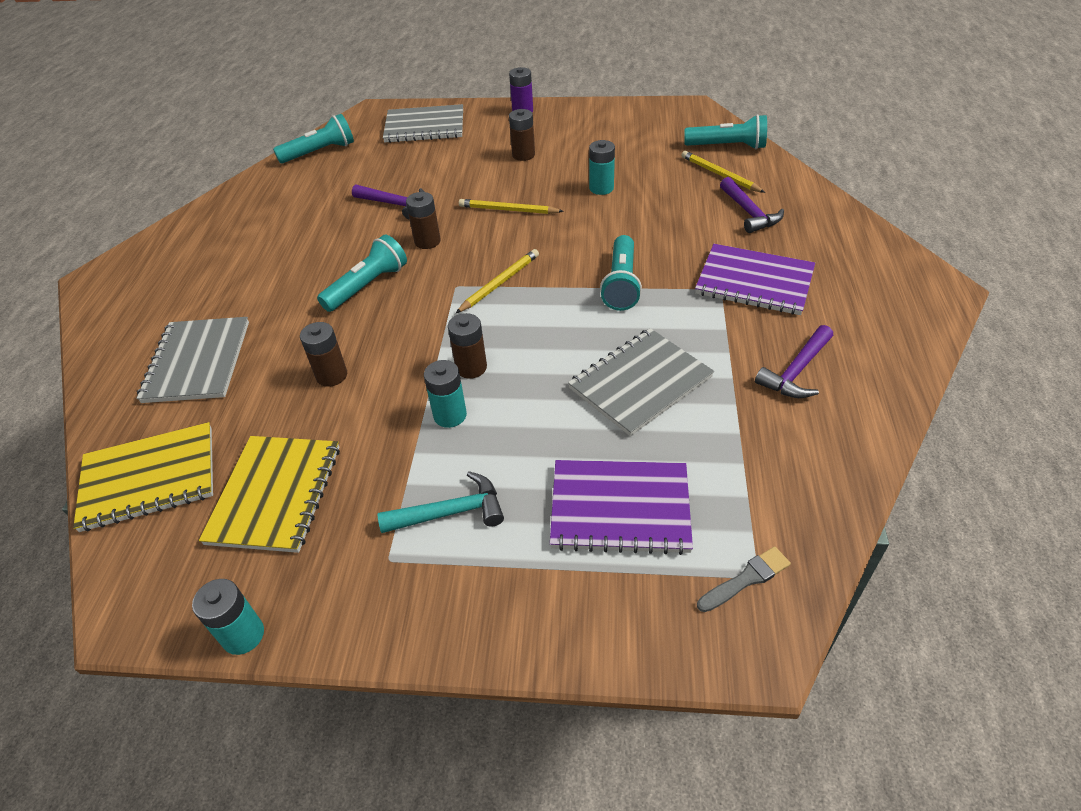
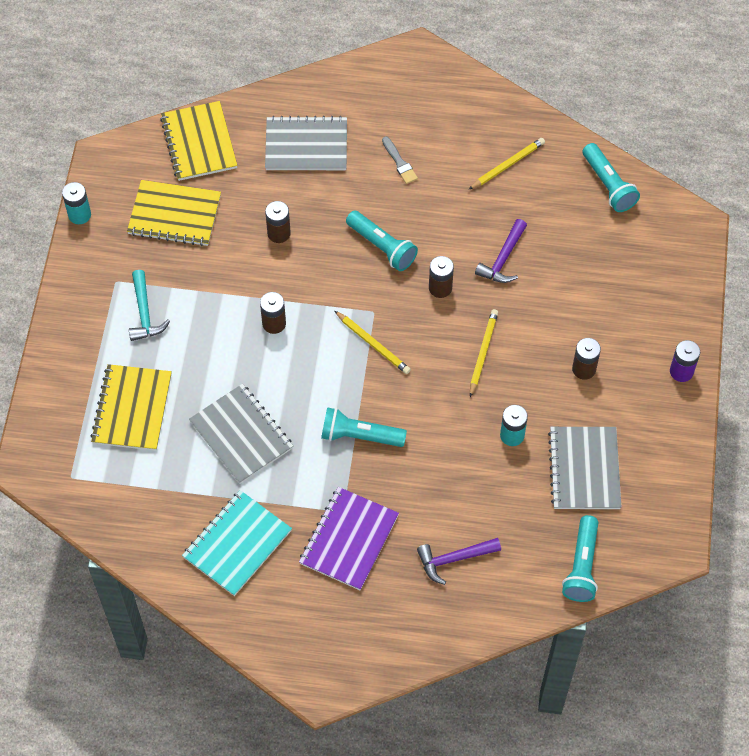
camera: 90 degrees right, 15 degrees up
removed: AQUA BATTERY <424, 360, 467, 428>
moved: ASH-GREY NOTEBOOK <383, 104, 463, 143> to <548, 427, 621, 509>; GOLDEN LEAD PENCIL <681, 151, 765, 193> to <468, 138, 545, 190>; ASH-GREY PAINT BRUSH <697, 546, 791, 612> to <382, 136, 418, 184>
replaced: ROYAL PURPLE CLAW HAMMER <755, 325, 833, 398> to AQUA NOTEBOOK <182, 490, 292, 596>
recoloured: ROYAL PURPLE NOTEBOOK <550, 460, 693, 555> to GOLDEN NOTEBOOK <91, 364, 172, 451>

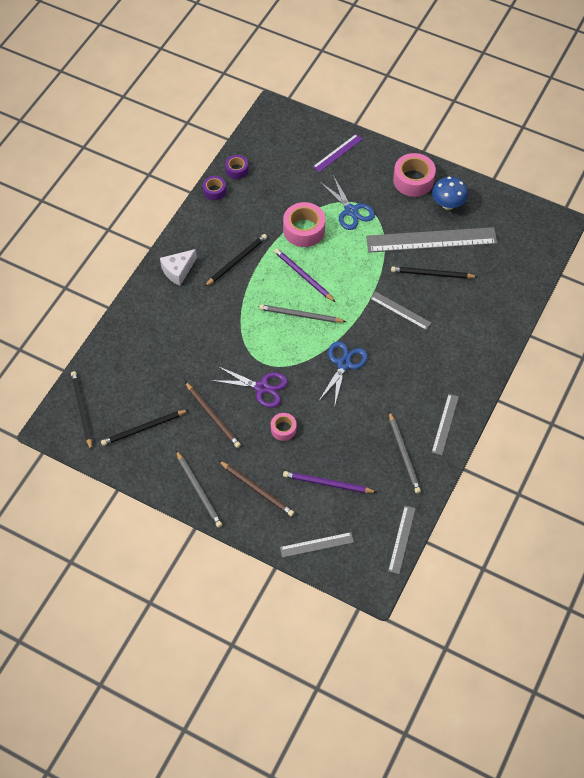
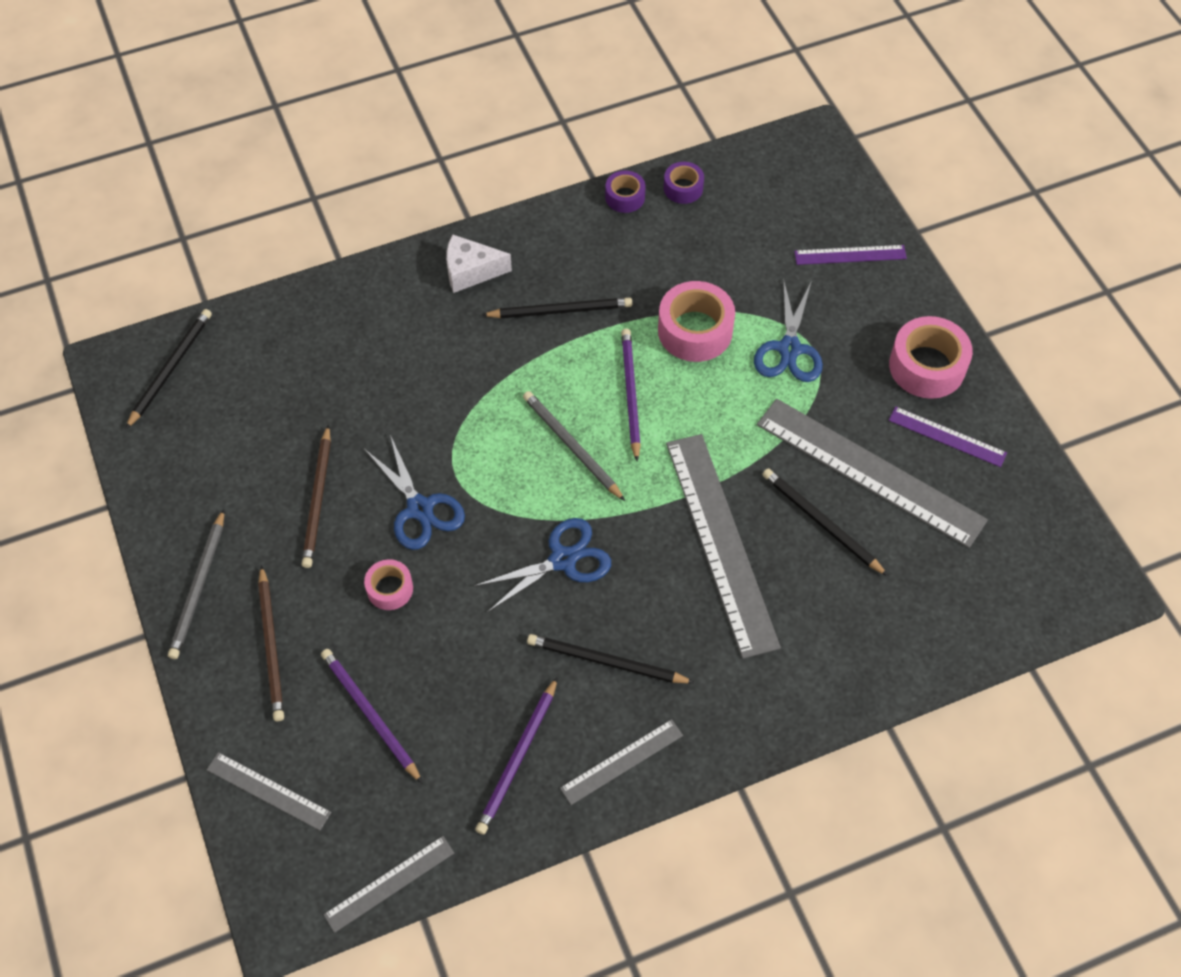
camera: 40 degrees right, 0 degrees up
moved: BLACK LEAD PENCIL <101, 410, 188, 446> to <527, 634, 695, 683>
replaced: ROYAL BLUE MUSHROOM <432, 177, 468, 210> to ROYAL PURPLE STRAIGHTEDGE <889, 406, 1007, 467>
recoloured: ROYAL PURPLE PAIR OF SCISSORS <211, 366, 288, 408> to ROYAL BLUE PAIR OF SCISSORS <364, 435, 465, 550>; ASH-GREY LEAD PENCIL <389, 411, 421, 493> to ROYAL PURPLE LEAD PENCIL <475, 677, 558, 835>
resized: ASH-GREY STRAIGHTEDGE <370, 291, 431, 330> = <666, 434, 781, 659> x2.02

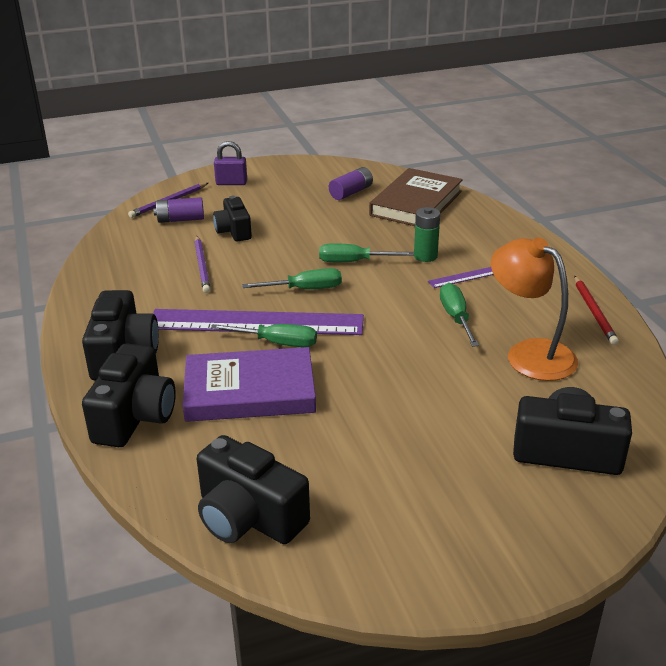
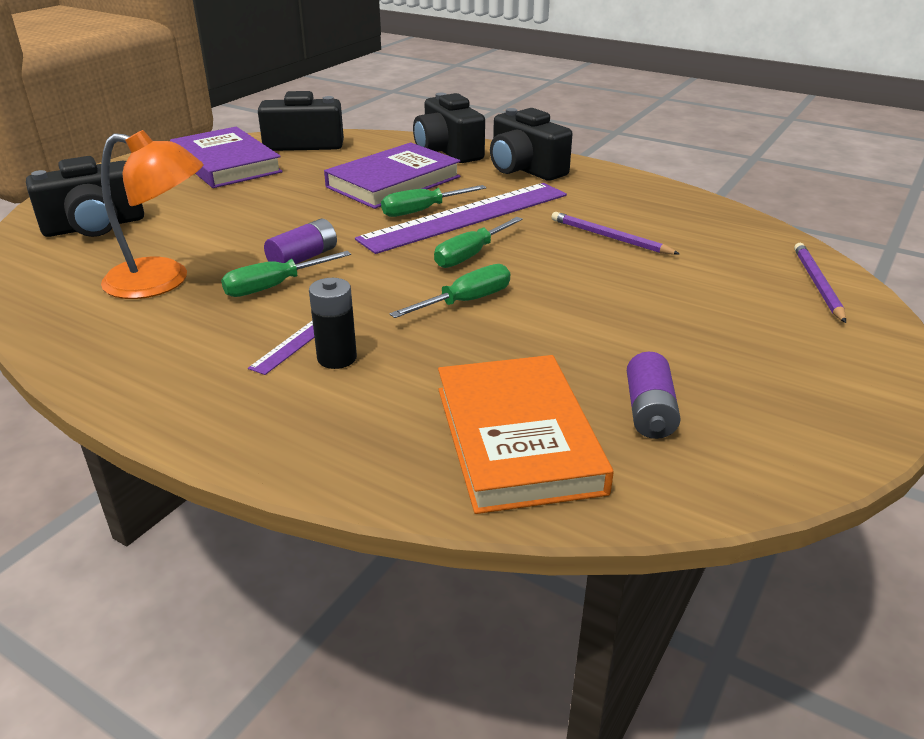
camera: 140 degrees right, 0 degrees up
removed: BLACK COMPACT CAMERA <213, 196, 252, 241>; ROYAL PURPLE PADLOCK <214, 141, 247, 185>; GREEN BATTERY <414, 207, 440, 262>; CRIMSON LEAD PENCIL <574, 276, 619, 345>
added: ROYAL PURPLE HARDCOVER <170, 127, 283, 188>; BLACK BATTERY <309, 278, 357, 369>
moved: ROYAL PURPLE BATTERY <153, 197, 204, 223> to <264, 219, 337, 264>
recoloured: RUSSET HARDCOVER <369, 168, 463, 226> to ORANGE-COLOURED HARDCOVER <438, 355, 614, 514>
turned: GREEN HAND SCREWDRIVER <440, 283, 479, 347> = <221, 251, 351, 297> 105 degrees clockwise

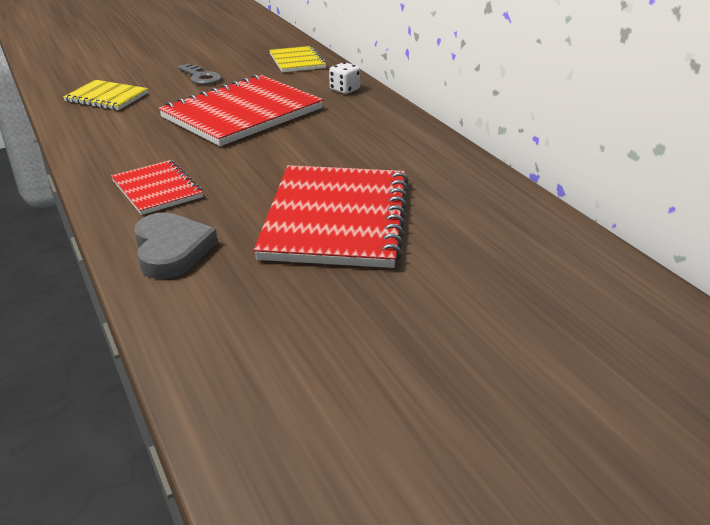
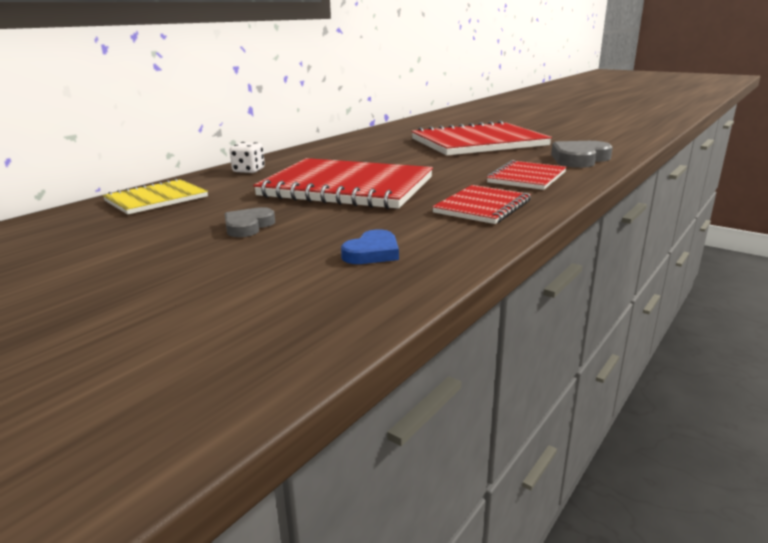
camera: 115 degrees left, 10 degrees down
added: CRIMSON NOTEBOOK <432, 185, 531, 224>
replaced: GOLDEN NOTEBOOK <63, 80, 149, 110> to ROYAL BLUE LOVE HEART <341, 229, 399, 264>; ASH-GREY KEY <177, 64, 222, 85> to ASH-GREY LOVE HEART <225, 207, 275, 237>

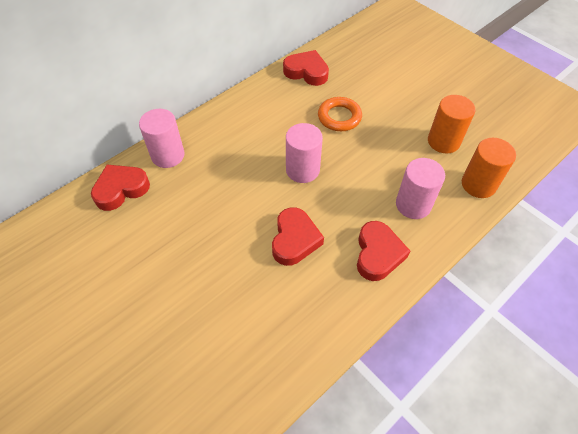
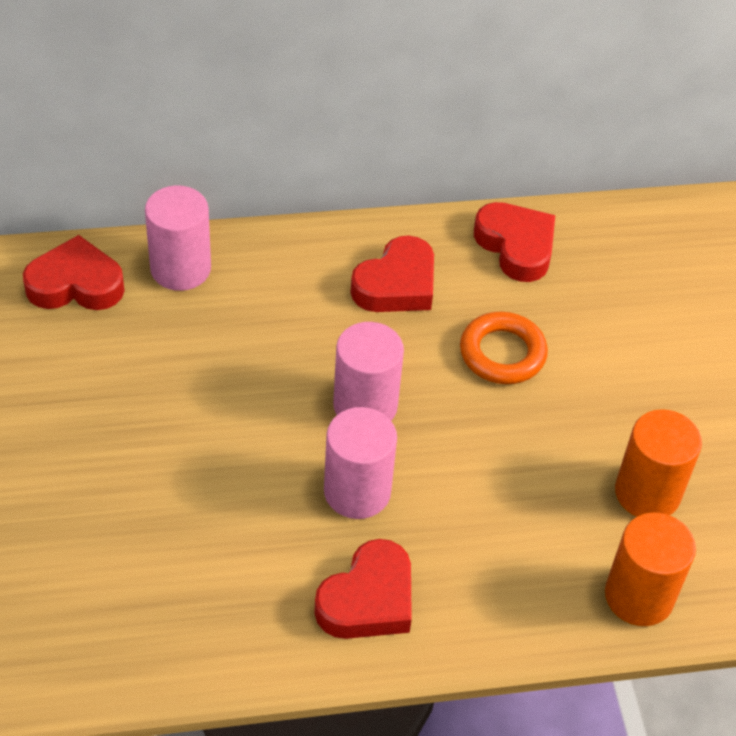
camera: 30 degrees right, 5 degrees down
moved: CRIMSON LOVE HEART <272, 207, 324, 266> to <351, 235, 434, 312>; PINK SOLID CYLINDER <396, 158, 445, 219> to <324, 407, 397, 519>

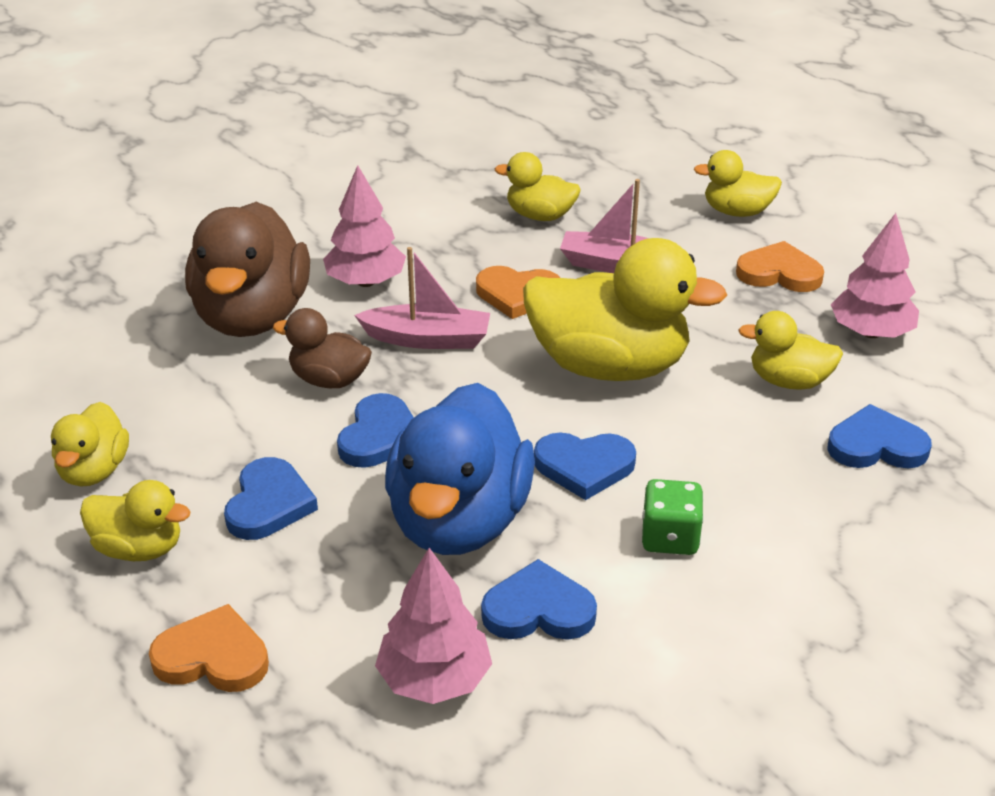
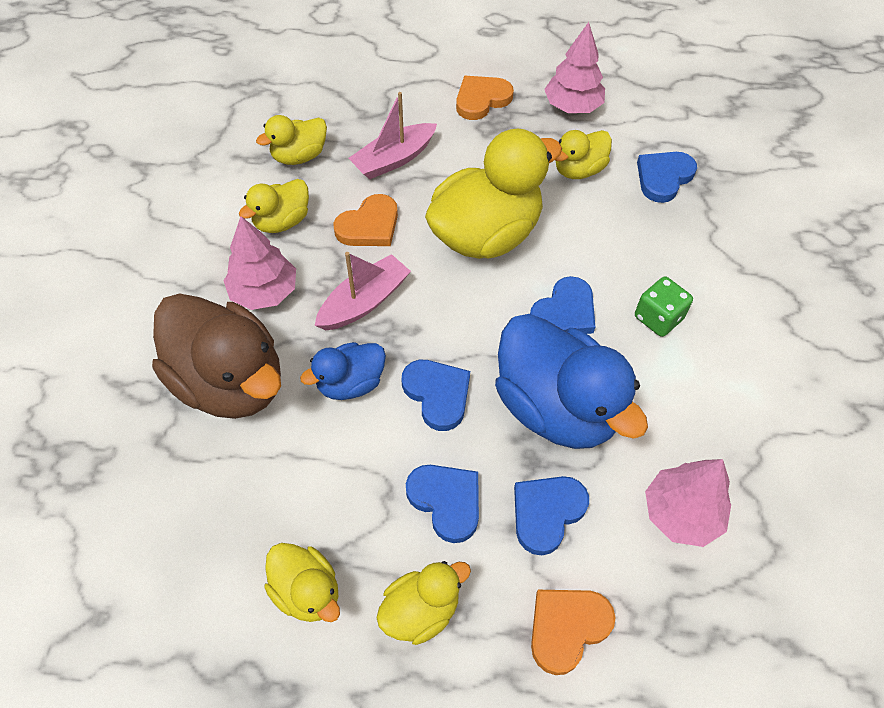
camera: 50 degrees left, 20 degrees up
moved: ROYAL BLUE LOVE HEART <481, 559, 597, 640> to <514, 476, 589, 555>; GOLDEN DUCK <694, 150, 782, 217> to <239, 179, 309, 233>
recoloured: RUSSET DUCK <273, 308, 372, 388> to ROYAL BLUE DUCK <300, 342, 386, 400>

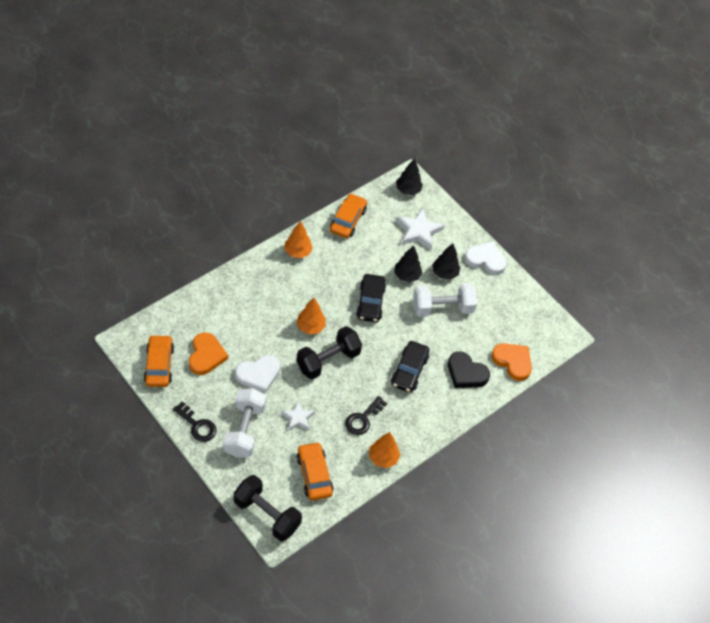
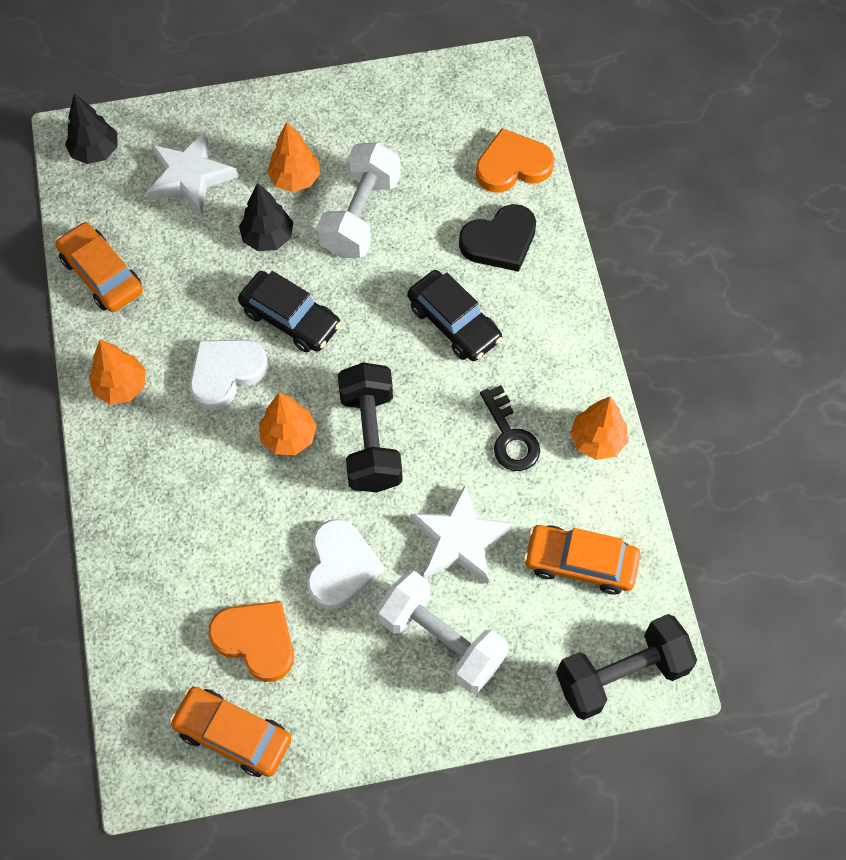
camera: 55 degrees left, 10 degrees up
removed: BLACK KEY <173, 401, 217, 442>
moved: SNOW-WHITE LOVE HEART <465, 241, 507, 275> to <190, 340, 268, 410>
recoloured: BLACK FIR TREE <432, 243, 460, 280> to ORANGE-COLOURED FIR TREE <267, 122, 320, 192>
resized: SNOW-WHITE FIVE-POINTED STAR <281, 401, 315, 431> = <411, 485, 514, 584> x1.61

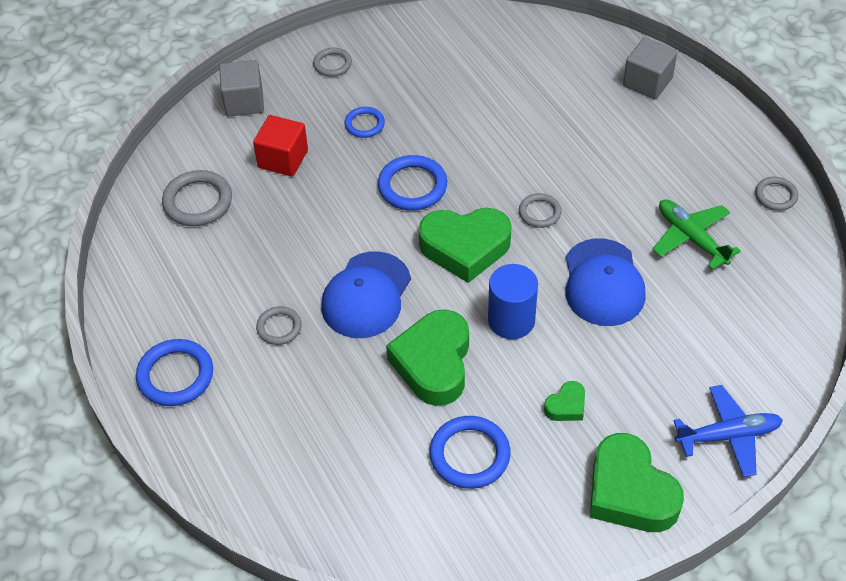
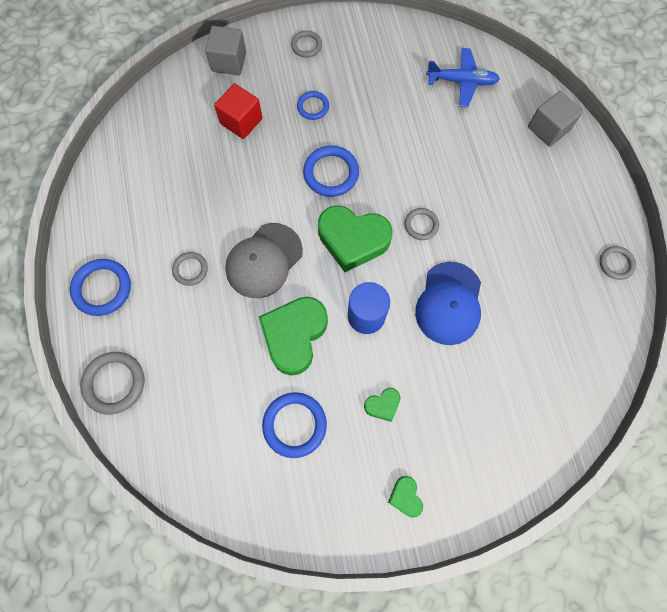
camera: 15 degrees right, 20 degrees up
removed: GREEN TOY PLANE <652, 199, 741, 270>
moved: ASH-GREY HOOP <162, 170, 232, 226> to <80, 352, 145, 415>; ROYAL BLUE TOY PLANE <673, 385, 783, 477> to <426, 48, 500, 107>
recoloured: ROYAL BLUE CAP <321, 251, 411, 338> to ASH-GREY CAP <225, 223, 303, 298>
resized: GREEN LOVE HEART <590, 433, 684, 532> = <388, 476, 423, 517> x0.46

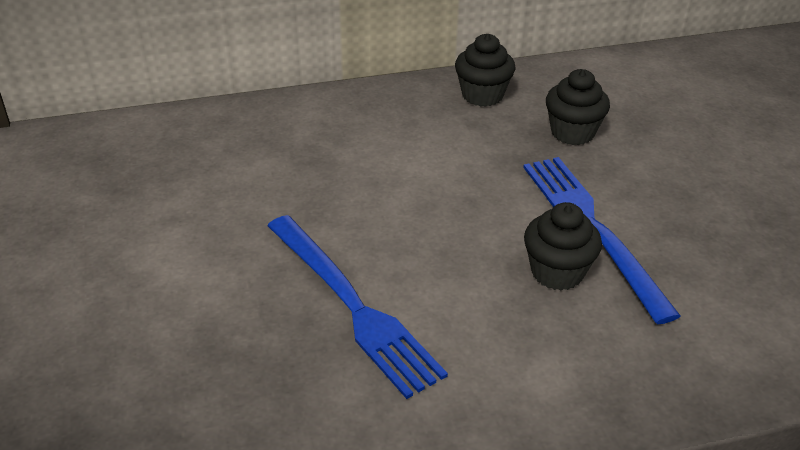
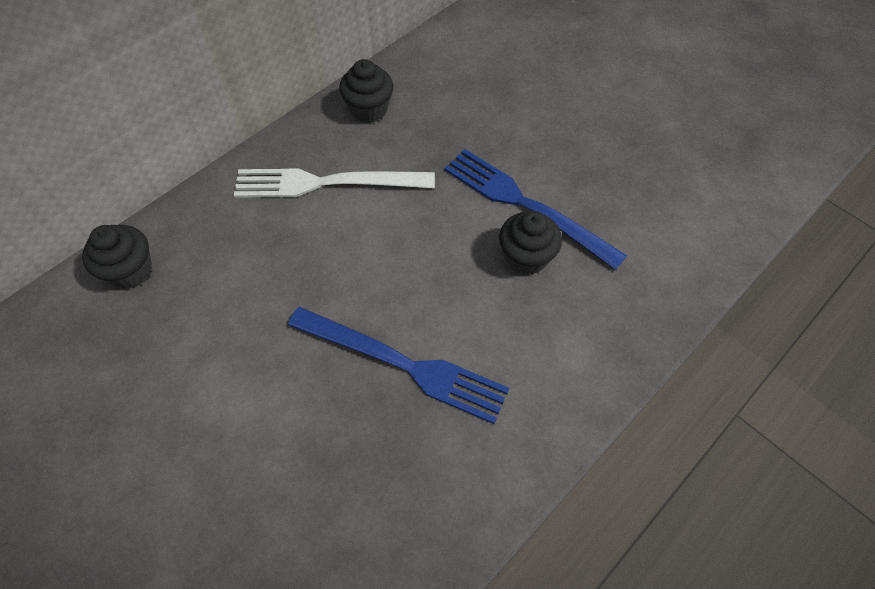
camera: 30 degrees left, 20 degrees up
added: SNOW-WHITE DINNER FORK <234, 169, 435, 198>
moved: BLACK CUPCAKE <546, 69, 610, 145> to <82, 225, 152, 289>

